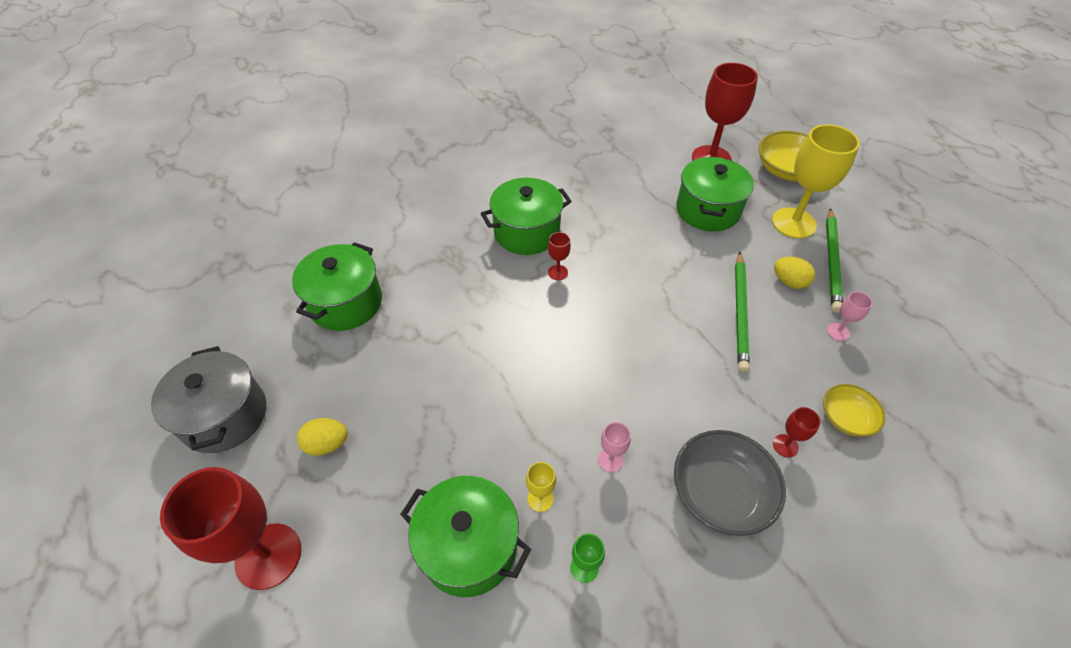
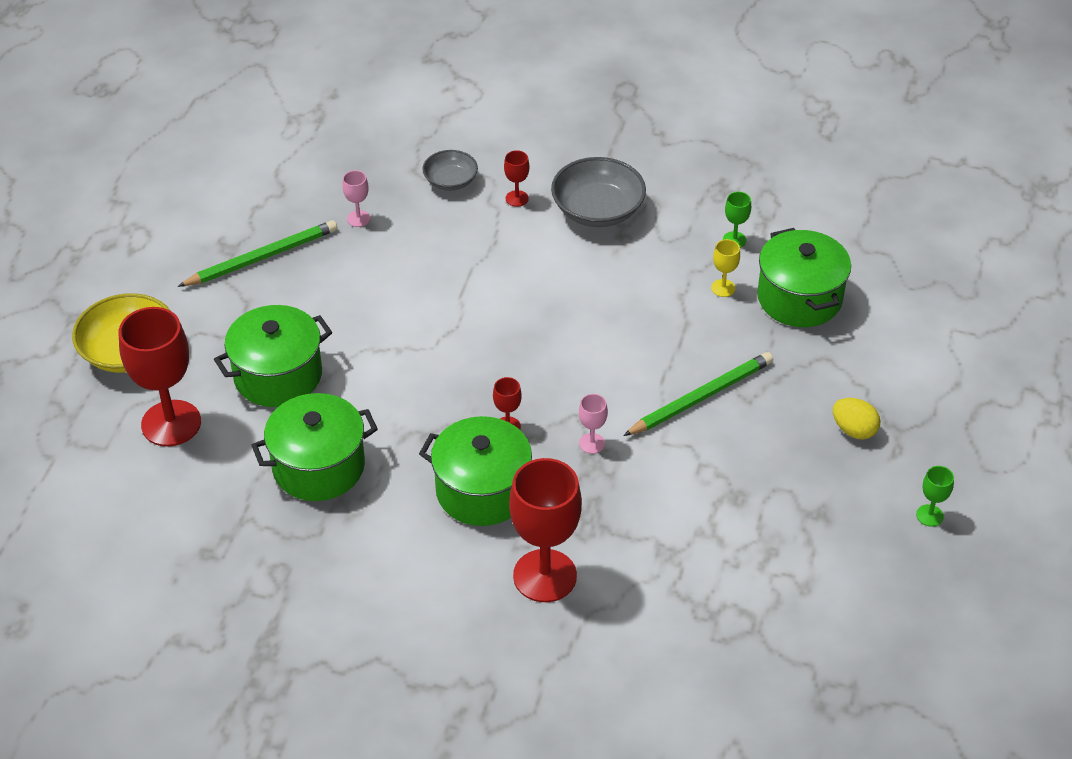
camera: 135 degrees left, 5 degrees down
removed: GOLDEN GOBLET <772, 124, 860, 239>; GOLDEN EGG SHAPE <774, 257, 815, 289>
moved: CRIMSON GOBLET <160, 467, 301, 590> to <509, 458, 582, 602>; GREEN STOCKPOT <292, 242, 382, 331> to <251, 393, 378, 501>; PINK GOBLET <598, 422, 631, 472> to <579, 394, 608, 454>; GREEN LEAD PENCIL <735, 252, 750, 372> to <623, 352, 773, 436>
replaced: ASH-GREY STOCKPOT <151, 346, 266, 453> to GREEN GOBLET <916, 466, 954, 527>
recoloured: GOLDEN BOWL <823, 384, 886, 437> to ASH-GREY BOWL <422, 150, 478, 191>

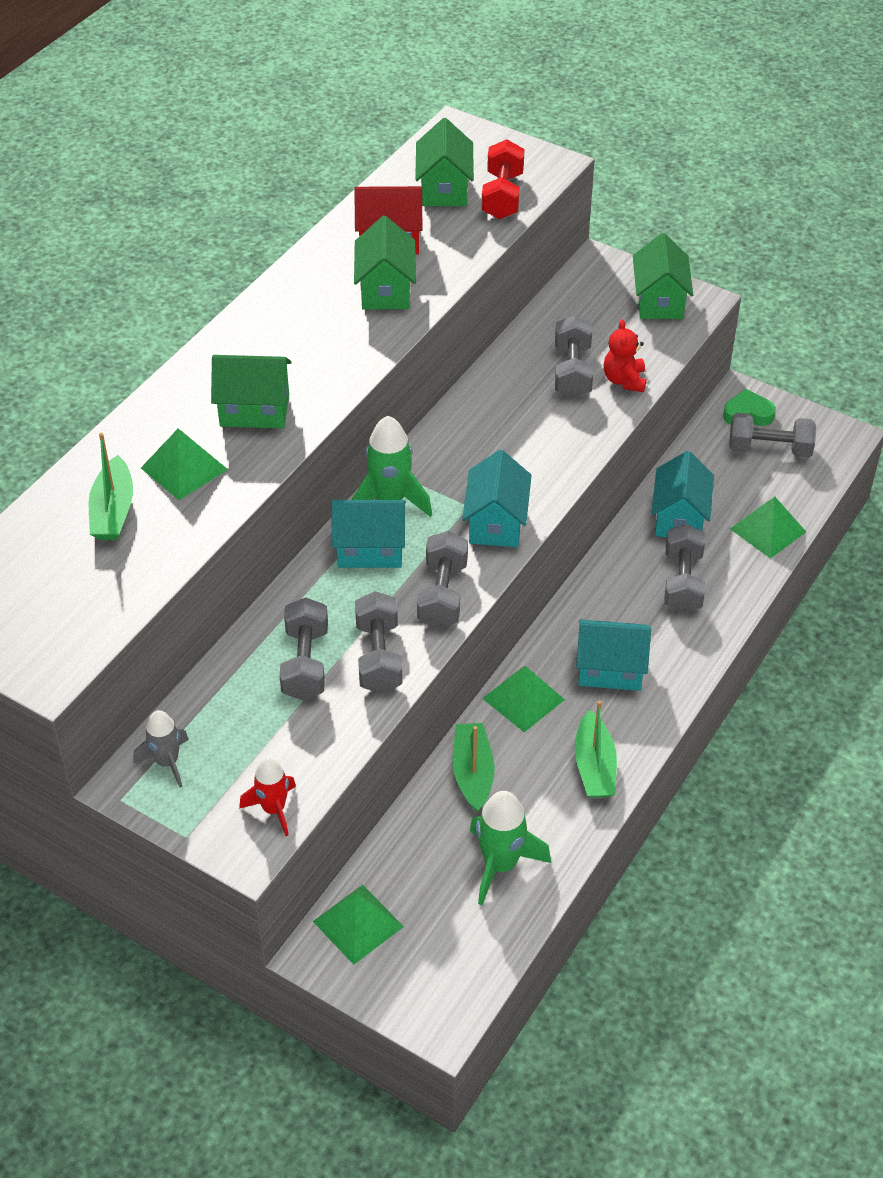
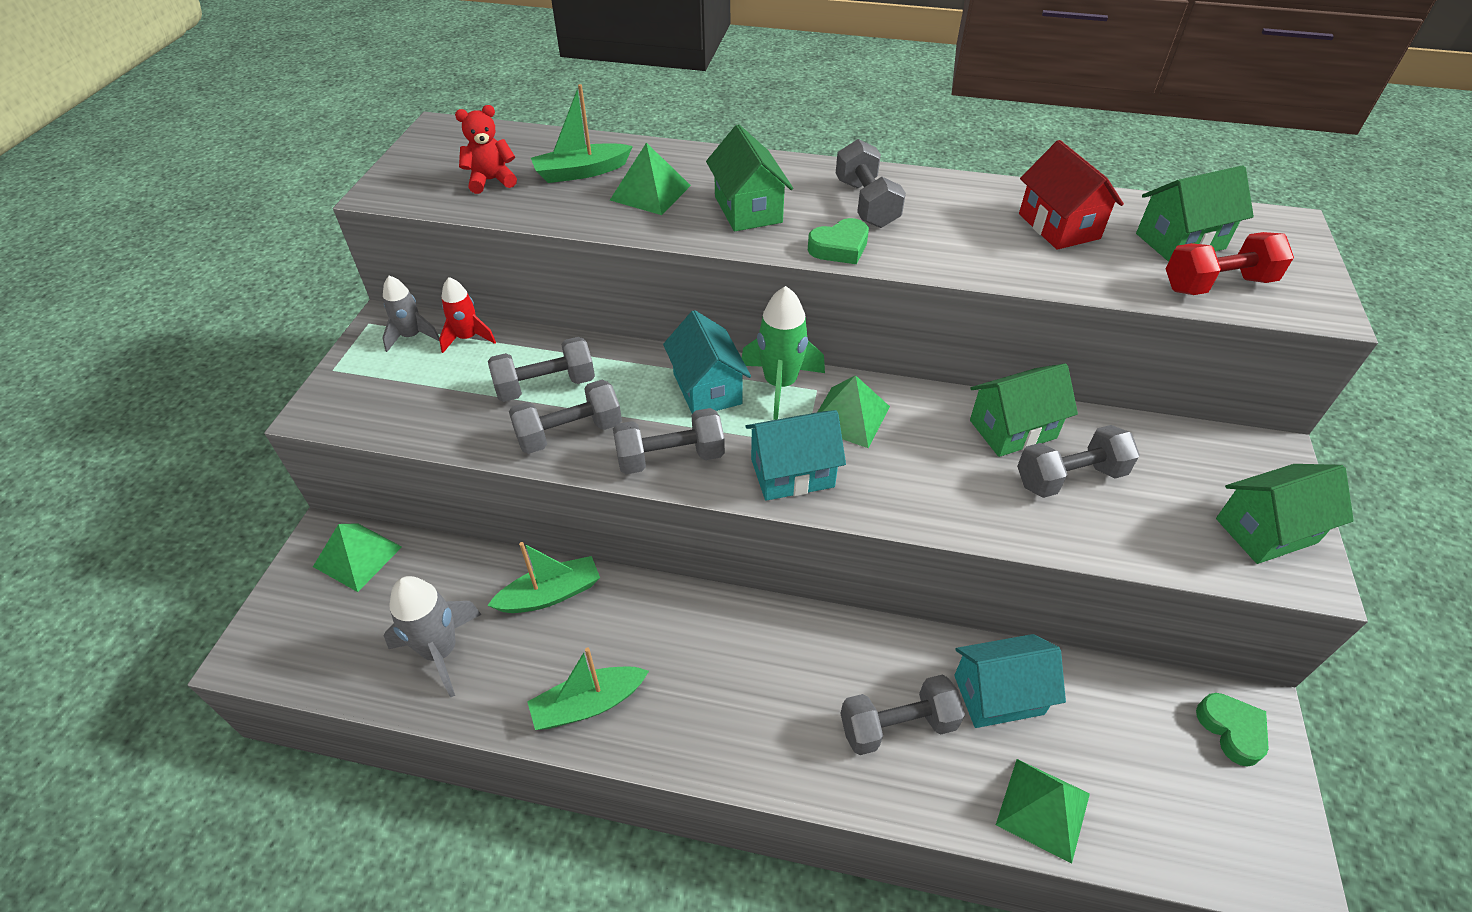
camera: 70 degrees right, 0 degrees up
removed: AQUA TOY HOUSE <576, 619, 651, 691>
added: GREEN LOVE HEART <808, 218, 869, 264>
moved: CRIMSON ROCKET <239, 758, 296, 836> to <439, 277, 496, 353>; GREEN TOY HOUSE <354, 216, 416, 310> to <970, 364, 1078, 457>; GREEN SOLID PYRAMID <482, 666, 565, 732> to <818, 375, 890, 448>; CRIMSON STUFFED BEAR <604, 320, 646, 392> to <455, 105, 517, 194>; ASH-GREY FREE WEIGHT <729, 413, 816, 458> to <836, 139, 906, 228>
recoloured: GREEN ROCKET <470, 791, 551, 905> to ASH-GREY ROCKET <384, 576, 482, 698>

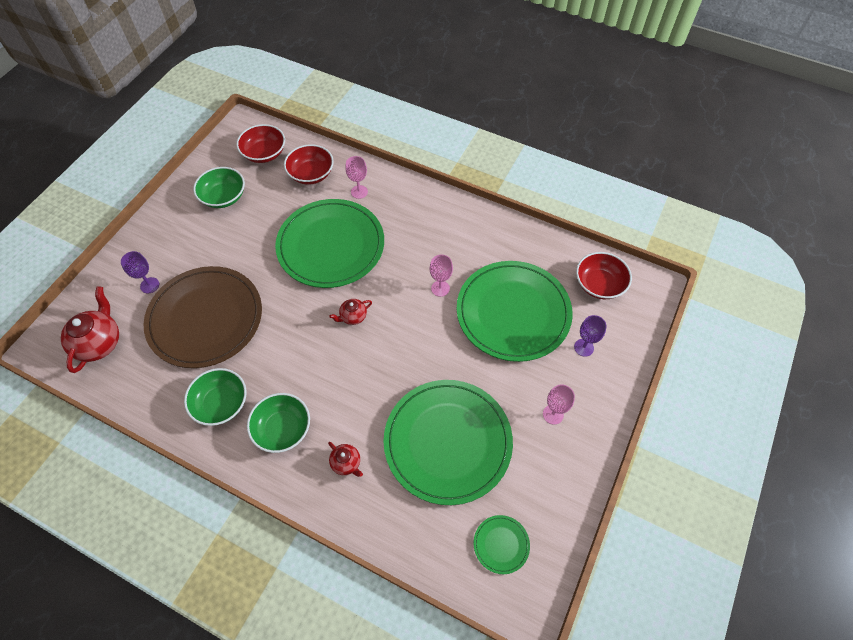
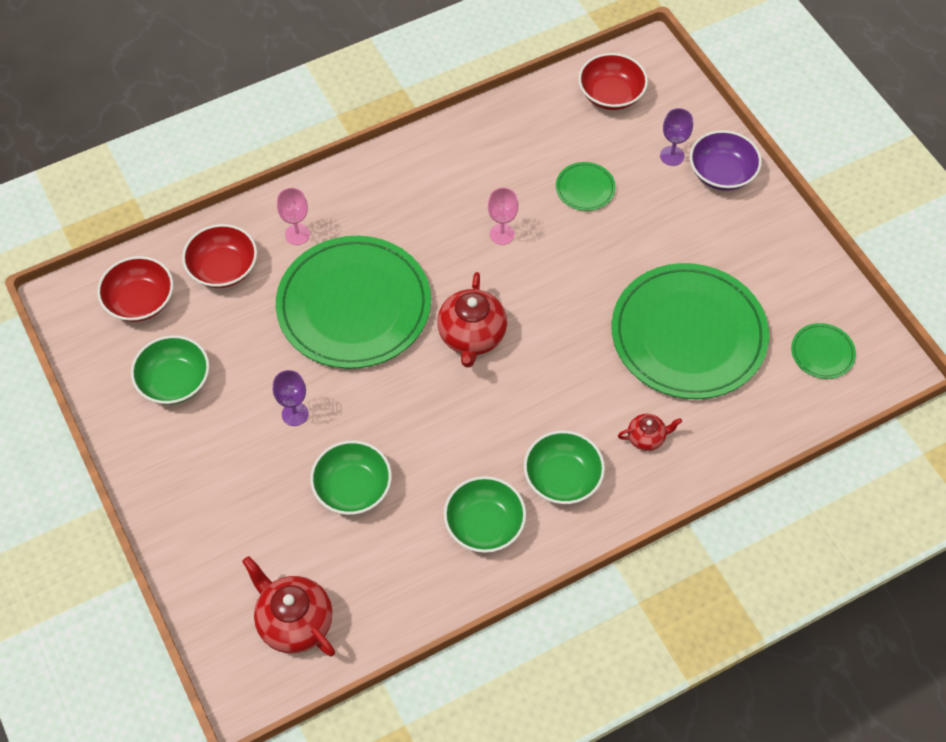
camera: 55 degrees left, 0 degrees up
removed: PINK GOBLET <543, 385, 575, 425>
added: ROYAL PURPLE BOWL <690, 130, 762, 191>
moved: ROYAL PURPLE GOBLET <121, 251, 159, 293> to <273, 370, 309, 426>
replaced: RUSSET DINNER PLATE <143, 266, 262, 368> to GREEN BOWL <310, 440, 392, 515>
resized: CRIMSON TEAPOT <329, 299, 372, 325> = <437, 272, 507, 368> x1.87; GREEN DINNER PLATE <457, 261, 573, 362> = <556, 162, 616, 211> x0.41

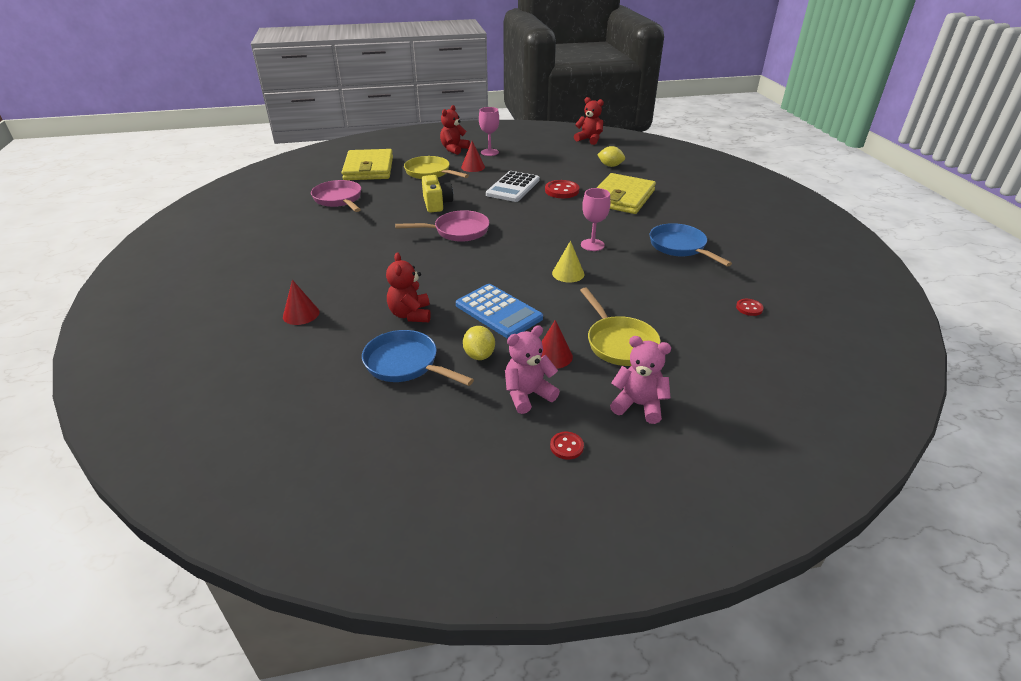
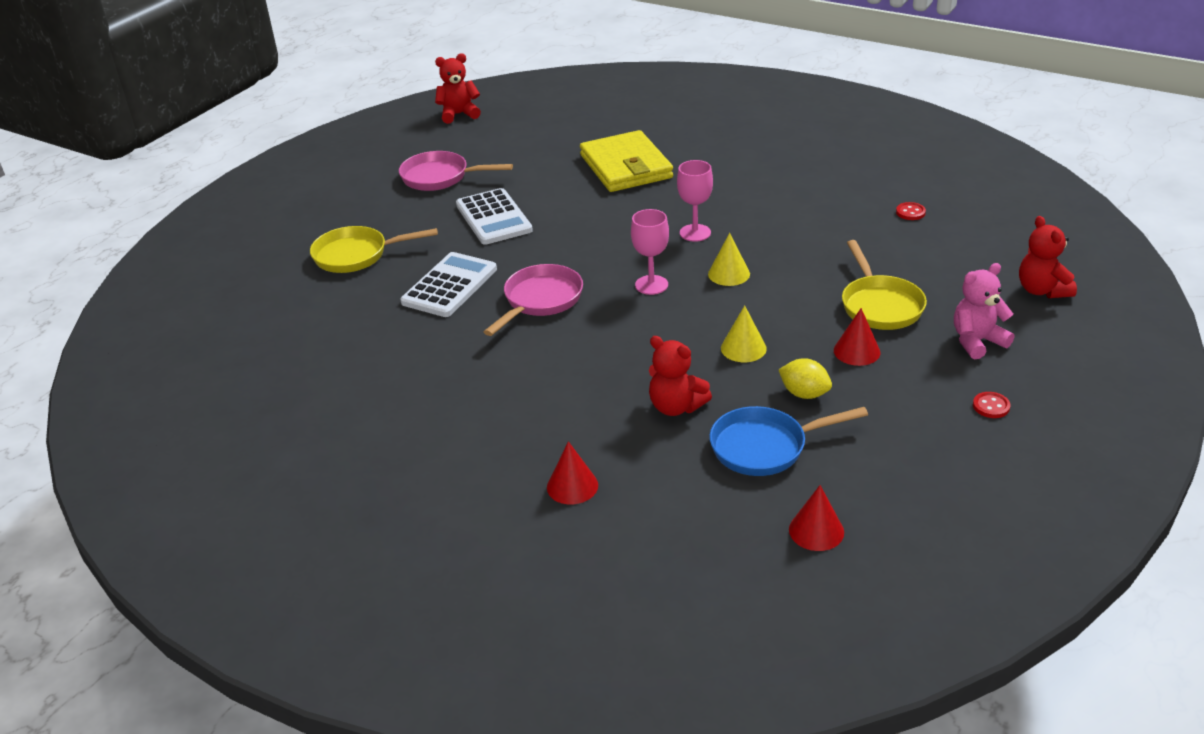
camera: 45 degrees left, 0 degrees up
removed: GOLDEN WALLET <342, 149, 393, 180>; PINK STUFFED BEAR <505, 325, 560, 414>; CRIMSON SHIRT BUTTON <545, 180, 579, 198>; GOLDEN CITRUS FRUIT <597, 146, 625, 167>; ROYAL BLUE PAN <650, 223, 732, 266>
moved: PINK PAN <311, 180, 361, 212> to <399, 151, 513, 191>; CRIMSON STUFFED BEAR <440, 105, 470, 155> to <1019, 216, 1077, 298>; CRIMSON CONE SHAPE <461, 141, 485, 172> to <789, 485, 844, 551>; PINK GOBLET <479, 107, 499, 156> to <631, 209, 669, 295>
replaced: GOLDEN COMPACT CAMERA <422, 175, 453, 213> to SNOW-WHITE POCKET CALCULATOR <400, 252, 497, 317>; ROYAL BLUE POCKET CALCULATOR <456, 284, 543, 339> to GOLDEN CONE SHAPE <721, 305, 767, 362>
turned: GOLDEN PAN <580, 288, 661, 366> = <842, 240, 927, 330> 60 degrees clockwise

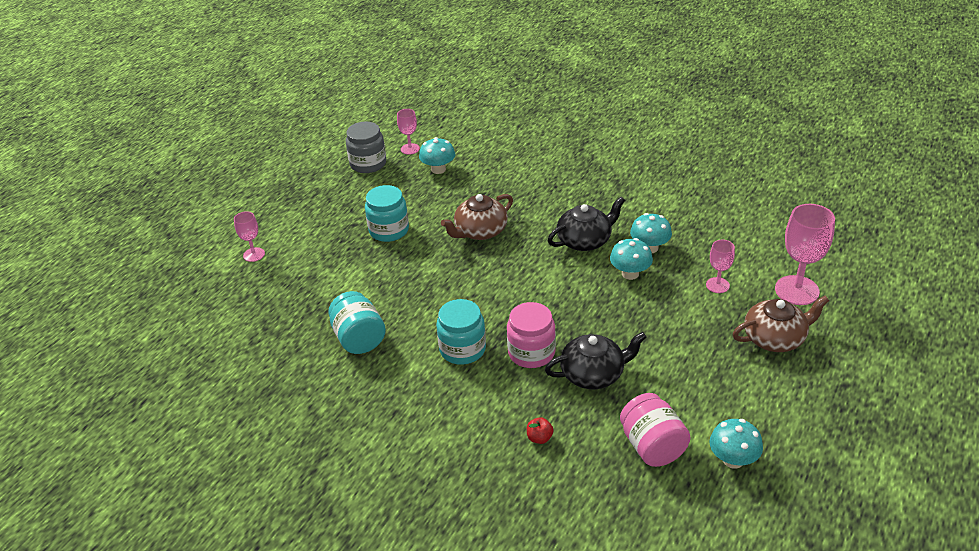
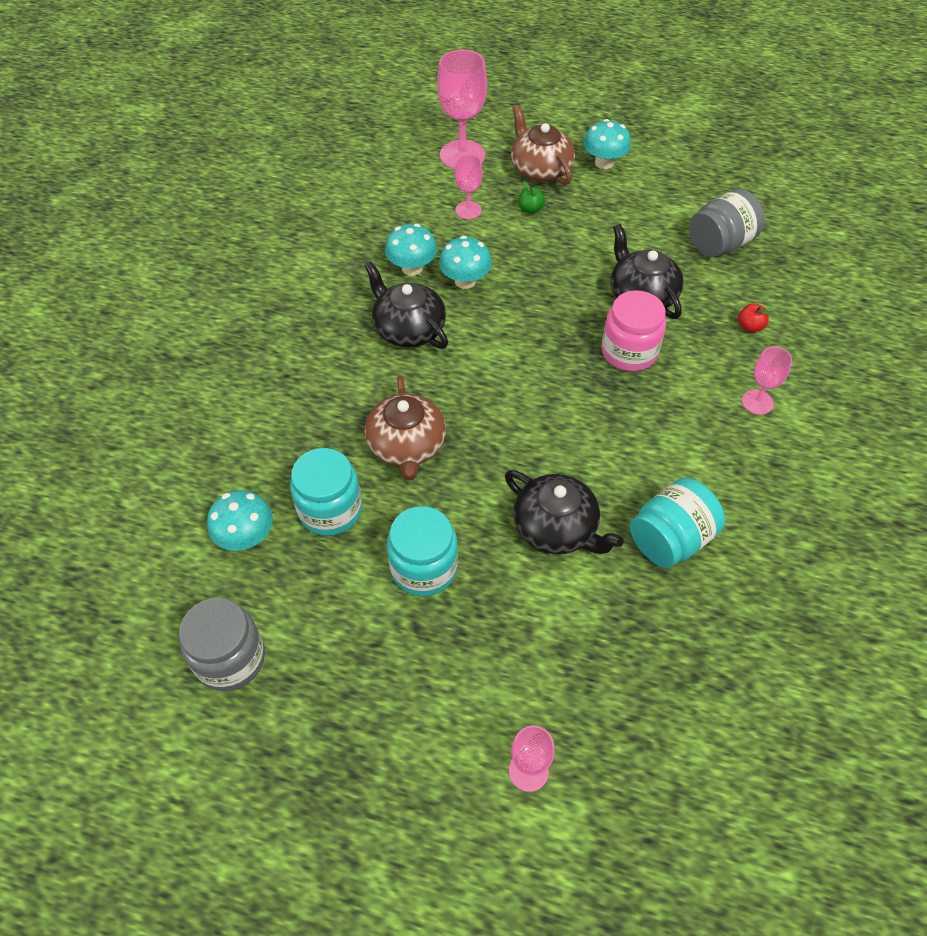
camera: 105 degrees left, 15 degrees up
added: BLACK TEAPOT <505, 470, 624, 554>; GREEN APPLE FRUIT <519, 181, 545, 214>
moved: PINK GOBLET <397, 109, 420, 155> to <742, 347, 792, 415>; AQUA JAM JAR <436, 299, 486, 365> to <290, 448, 362, 536>; AQUA MUSHROOM <709, 419, 763, 469> to <584, 119, 631, 169>
recoloured: PINK JAM JAR <620, 393, 691, 467> to ASH-GREY JAM JAR <689, 189, 765, 257>
turned: RUSSET TEAPOT <441, 194, 513, 240> = <365, 376, 446, 481> 45 degrees clockwise

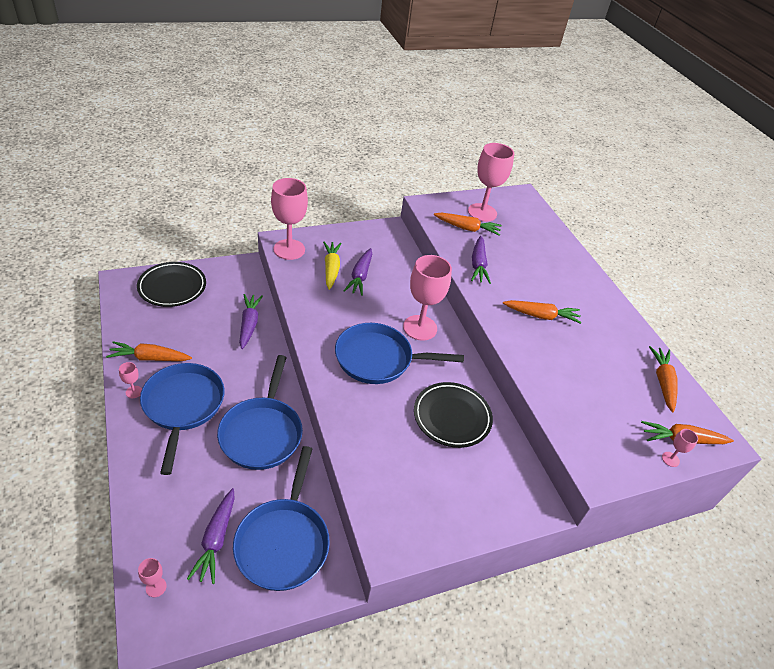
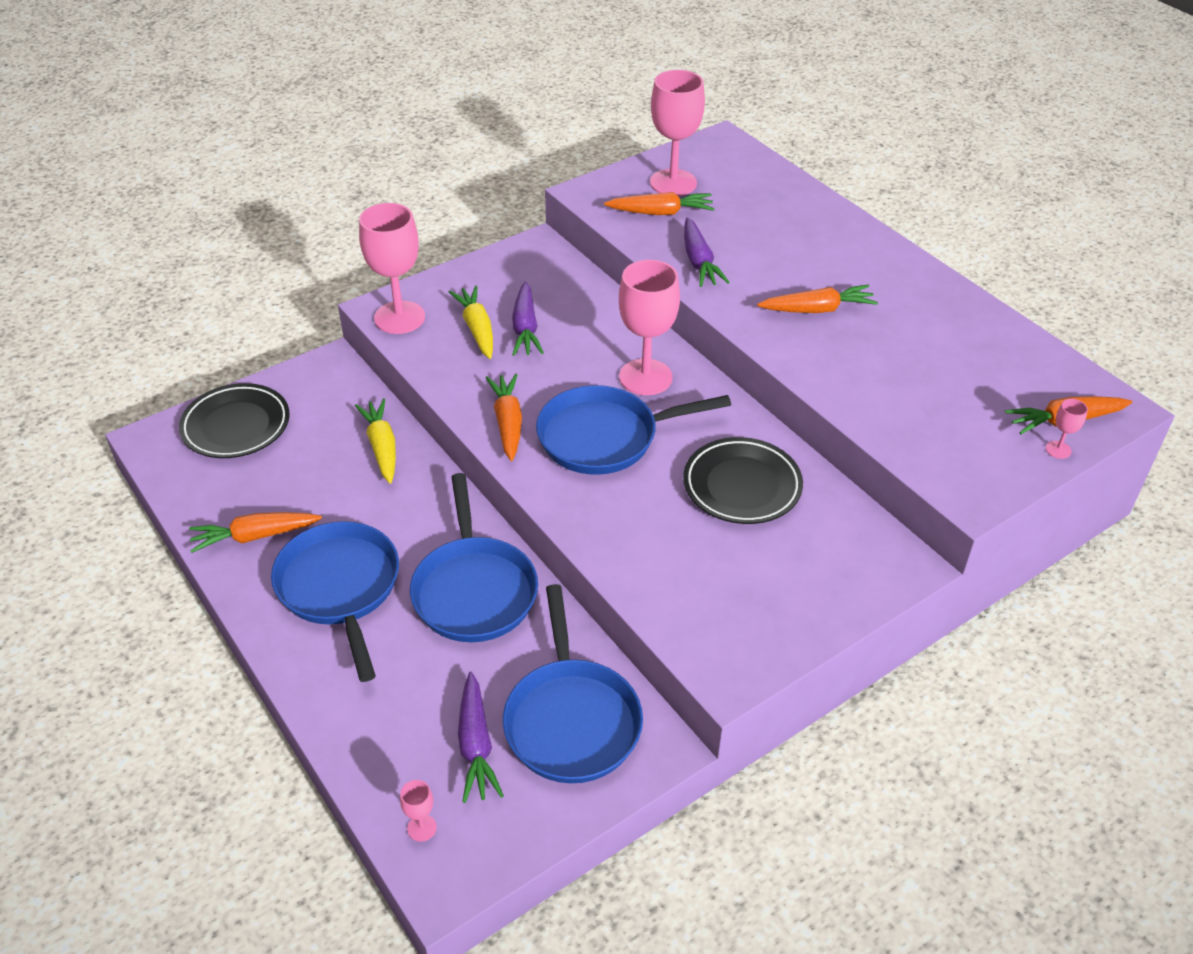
camera: 10 degrees left, 0 degrees up
removed: PINK GOBLET <119, 362, 142, 398>
moved: ORANGE-COLOURED ROOT VEGETABLE <649, 346, 678, 413> to <486, 374, 522, 461>
recoloured: ROYAL PURPLE ROOT VEGETABLE <239, 294, 263, 349> to GOLDEN ROOT VEGETABLE <355, 398, 396, 484>

